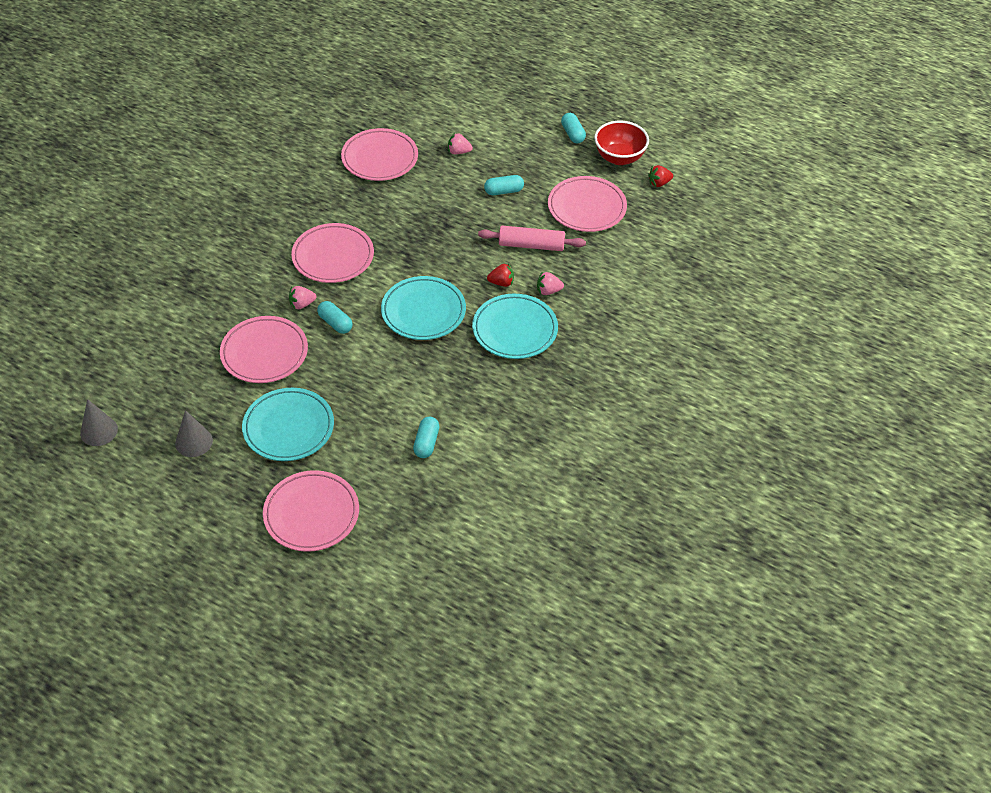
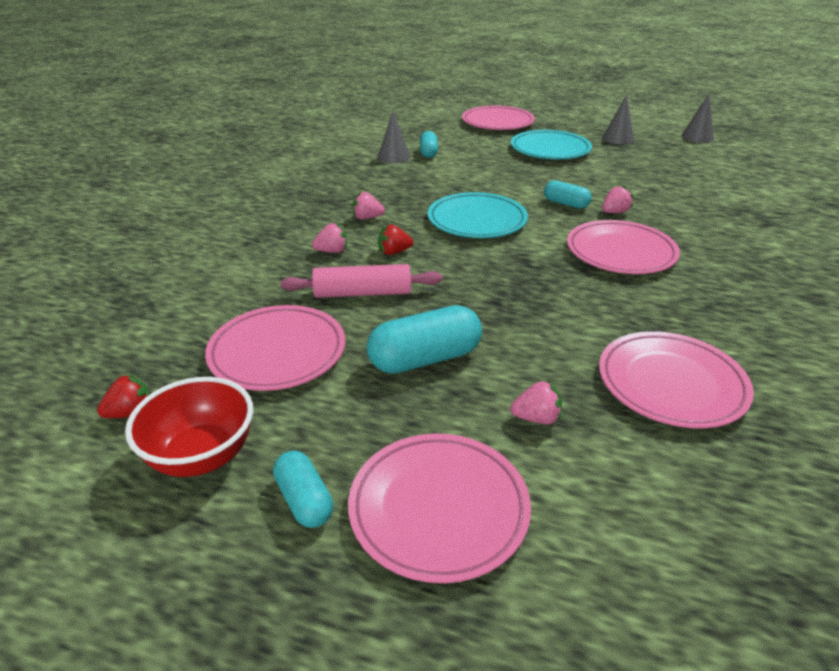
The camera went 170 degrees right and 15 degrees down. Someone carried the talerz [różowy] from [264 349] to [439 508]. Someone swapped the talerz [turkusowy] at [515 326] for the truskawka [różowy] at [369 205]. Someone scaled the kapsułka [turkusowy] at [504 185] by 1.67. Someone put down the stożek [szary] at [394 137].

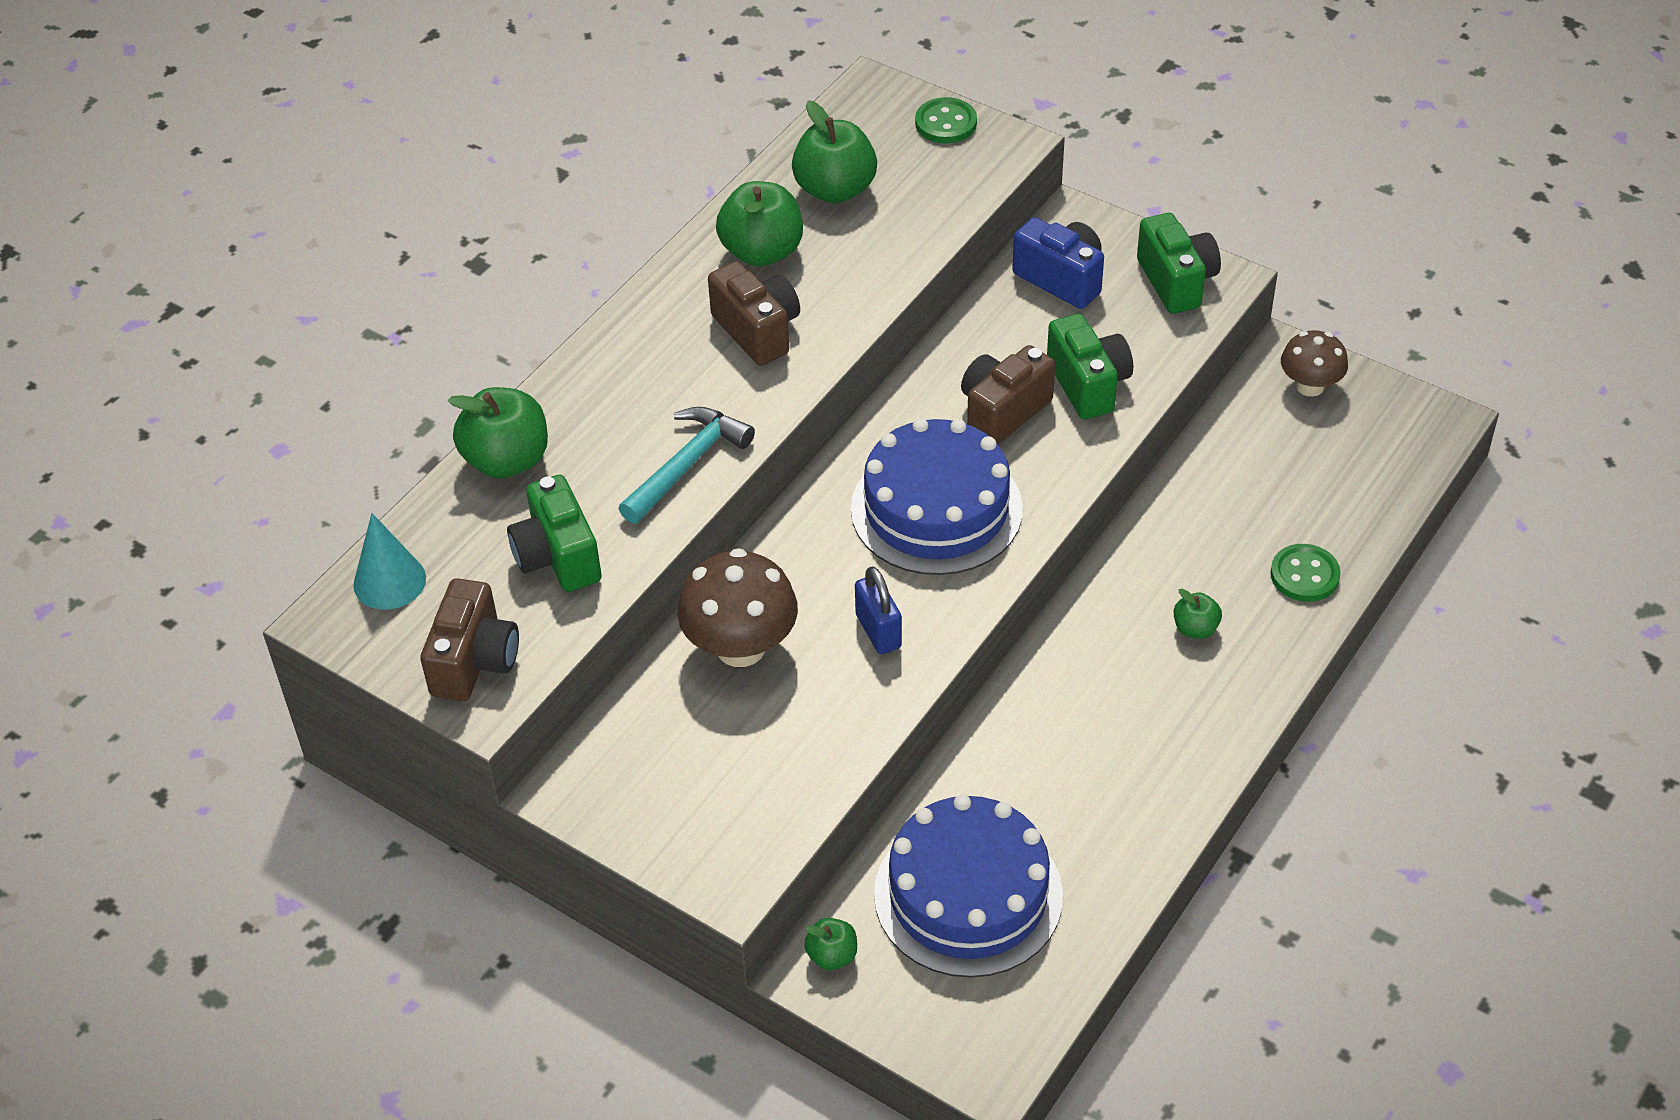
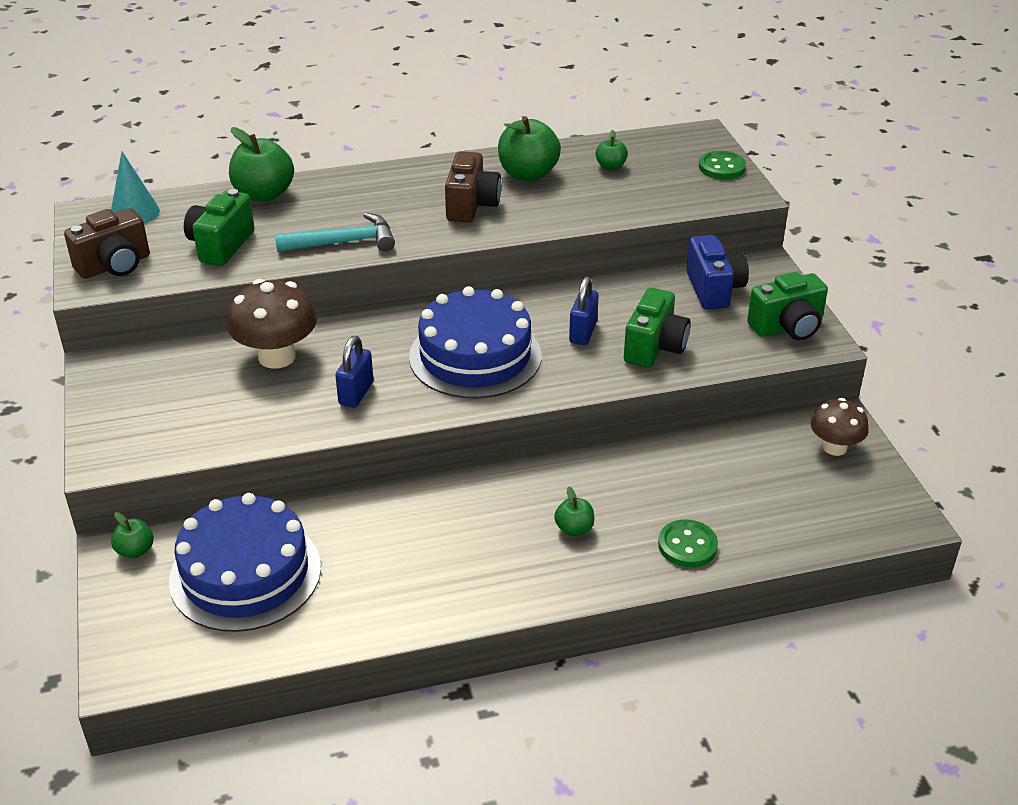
The camera went 40 degrees right and 10 degrees down. Someone scaled the jabłko [zielony] at [834 151] by 0.52. Someone swapped the aparat fotograficzny [brązowy] at [1008 394] for the kłódka [niebieski] at [584 311]. Someone rotated the aparat fotograficzny [zielony] at [1179 263] by 45 degrees clockwise.

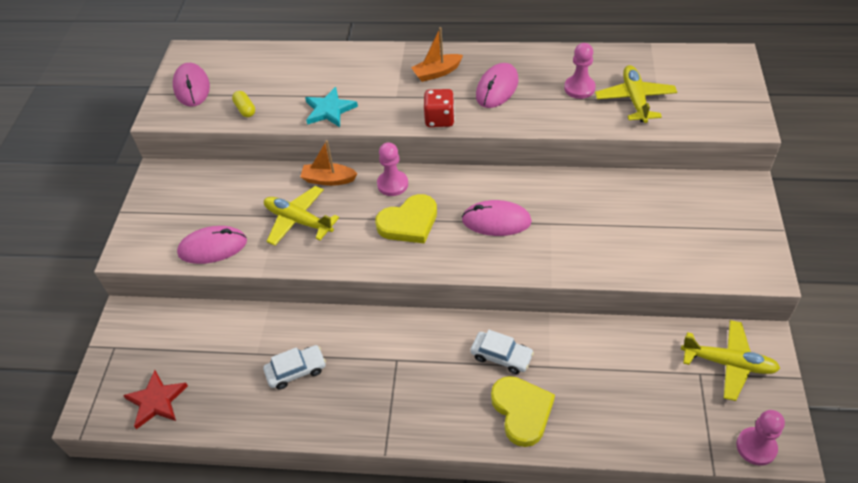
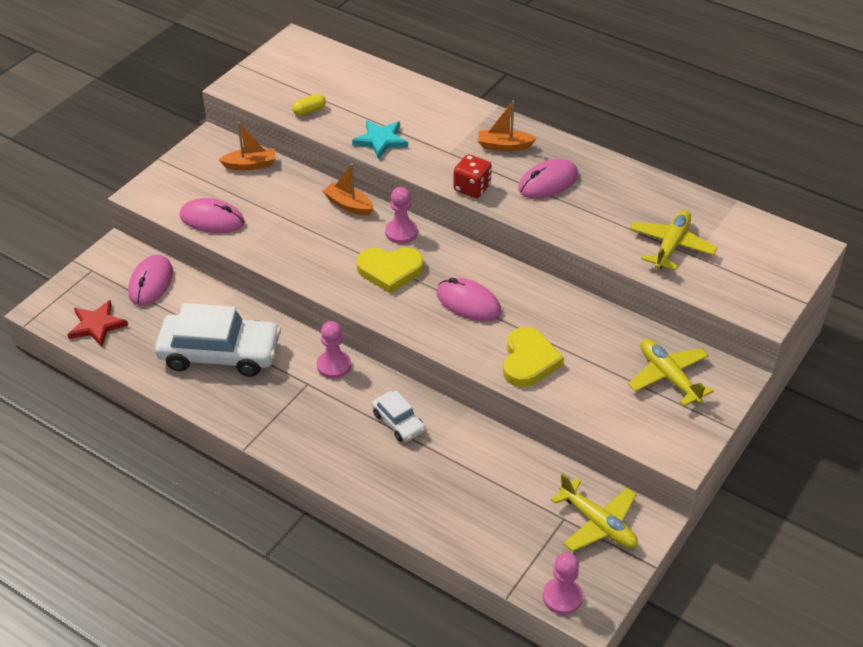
The camera went 25 degrees right and 5 degrees down. Someone carried the myszka [różowy] from [191 85] to [150 280]. Someone rotated the kapsułka [żółty] at [243 104] by 60 degrees clockwise. Someone scaled the samochód [biały] at [294 367] by 2.04. Someone carried the samolot [żółty] from [301 216] to [671 372]. Someone carried the serce [żółty] from [523 411] to [533 357]. Someone carried the pionek [różowy] from [580 71] to [334 350]. Someone put down the łódka [pomarańczowy] at [247 146].

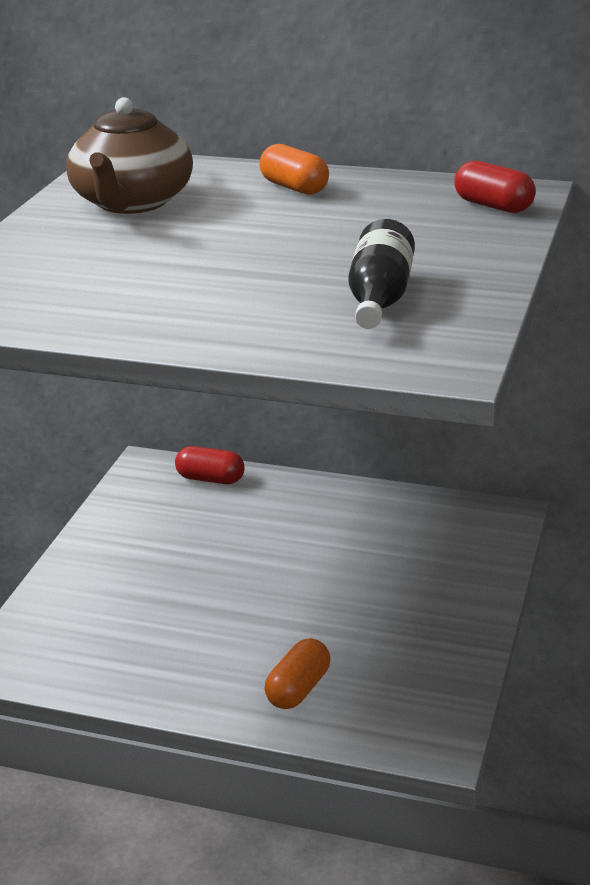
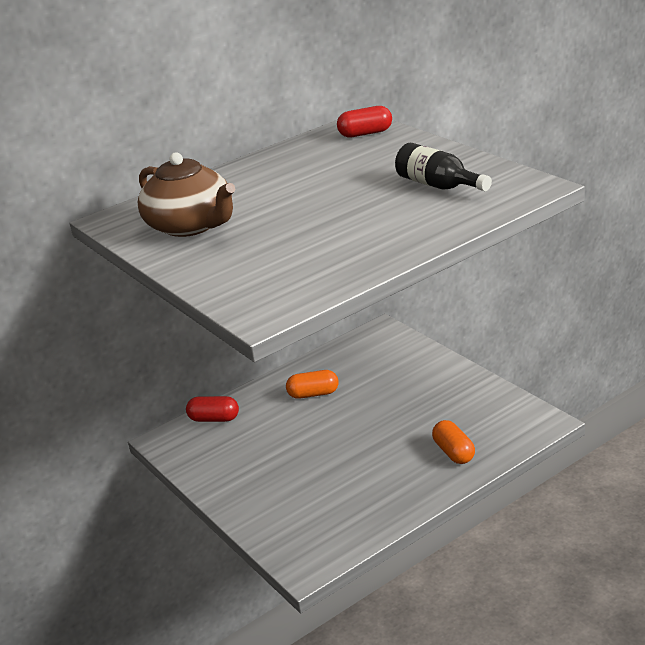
The camera went 50 degrees left and 0 degrees up. Someone rotated the kapsułka [czerwony] at [210 465] by 45 degrees clockwise. Someone carried the kapsułka [pomarańczowy] from [294 169] to [312 384].

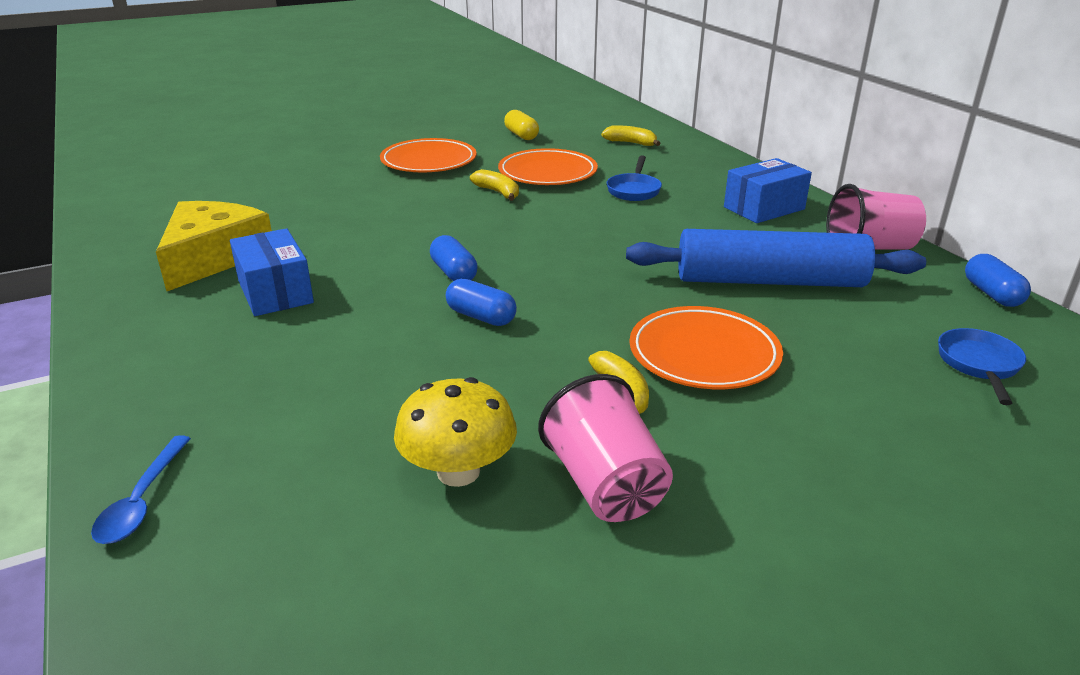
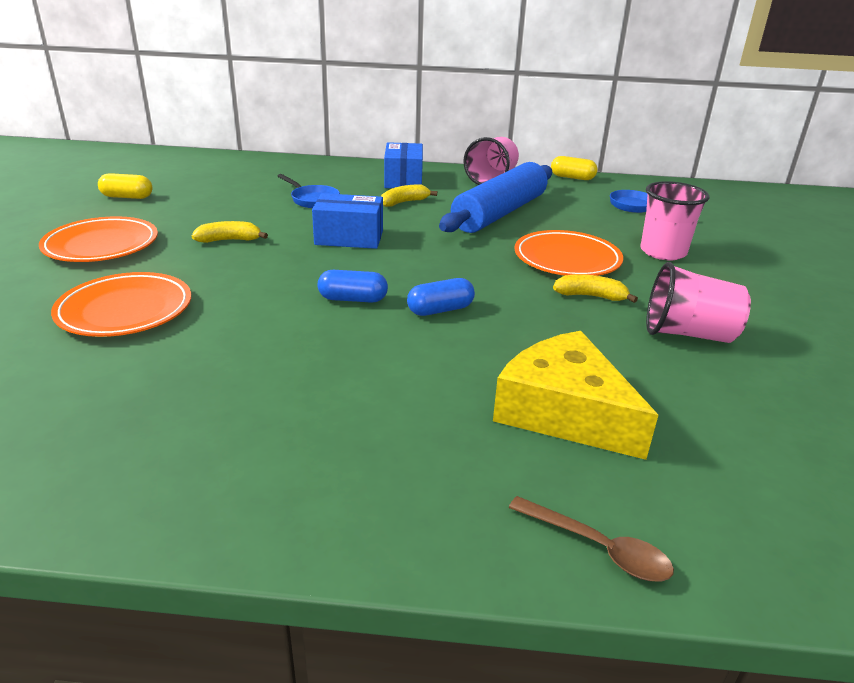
The camera went 60 degrees left and 0 degrees up. Someone repainted the łyżka [niebieski] at [141 489], which became the łyżka [brązowy] at [591 538]. Someone carried the ser [żółty] from [214 246] to [575 395]. Someone carried the pudełko [niebieski] from [272 272] to [347 221]. Someone took away the grzyb [żółty] at [455 432]. Someone carried the talerz [pomarańczowy] from [548 166] to [121 304]. Someone carried the banan [żółty] from [631 135] to [409 195]. Someone repainted the kapsułka [niebieski] at [998 280], which became the kapsułka [żółty] at [574 168]. Someone put down the szklanka [różowy] at [675 220].

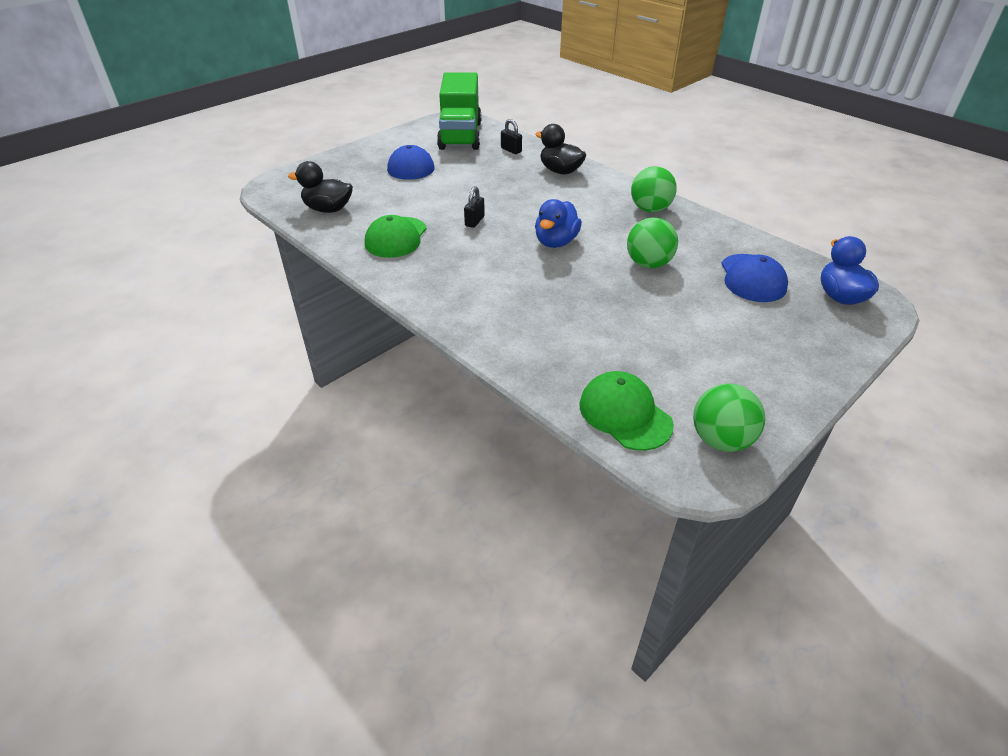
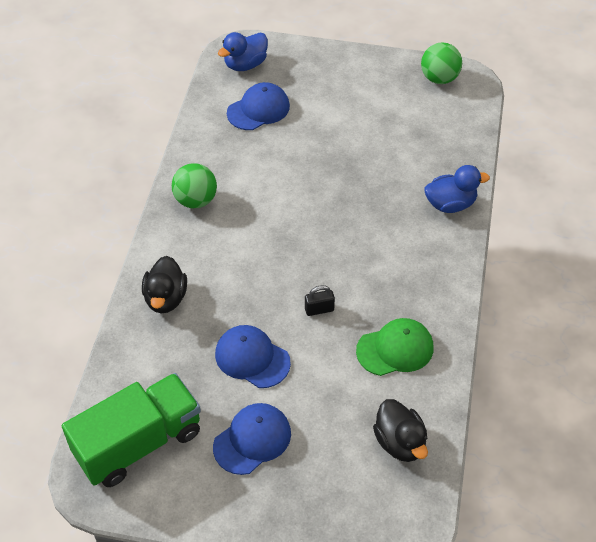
The camera went 125 degrees left and 10 degrees up. Someone took away the kłódka [czarny] at [511 136]. Someone carried the kaczka [niebieski] from [558 223] to [457 189]. Someone took away the czapka [zielony] at [626 411]. Someone took away the piłka [zielony] at [652 243]. Someone put down the czapka [niebieski] at [253 356].

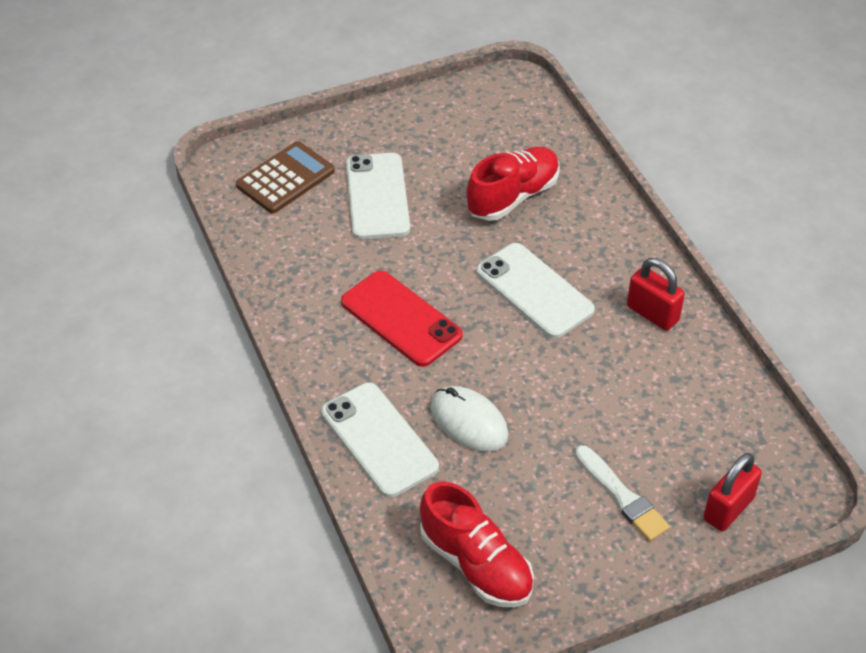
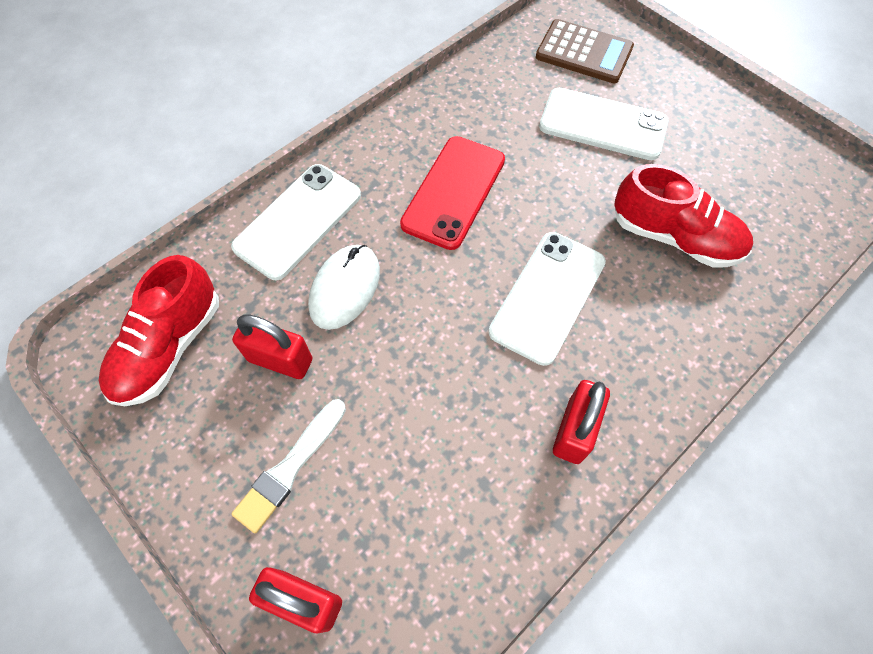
The camera went 70 degrees right and 15 degrees up. Someone rotated the telefon [biały] at [378 196] by 45 degrees clockwise. Someone put down the kłódka [czerwony] at [272 347].

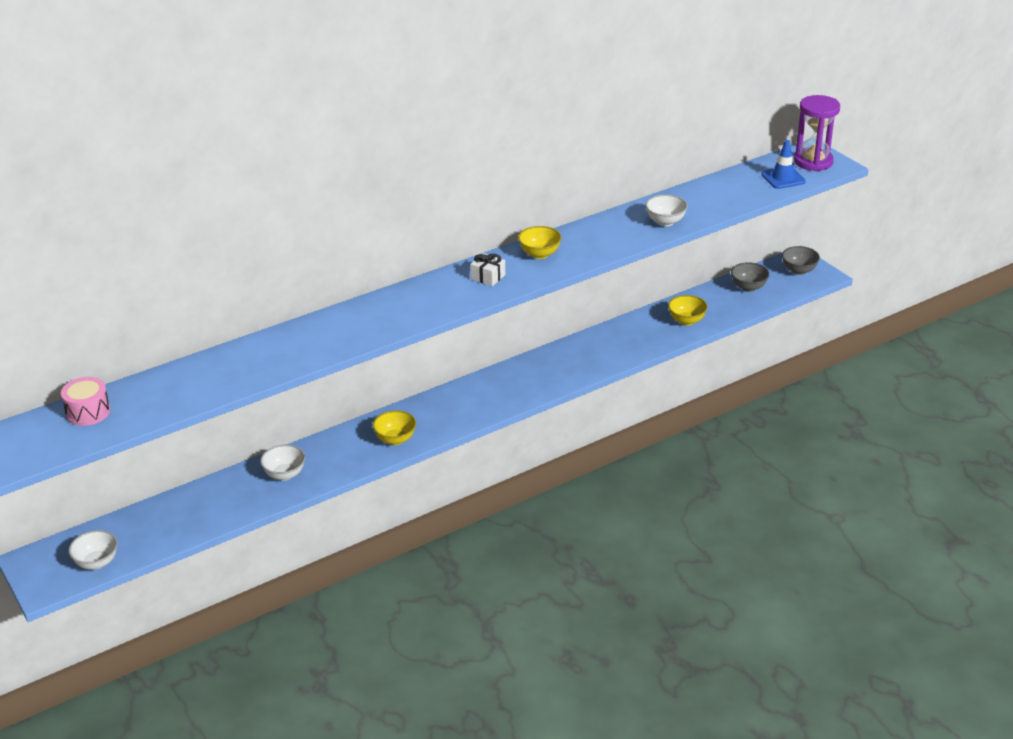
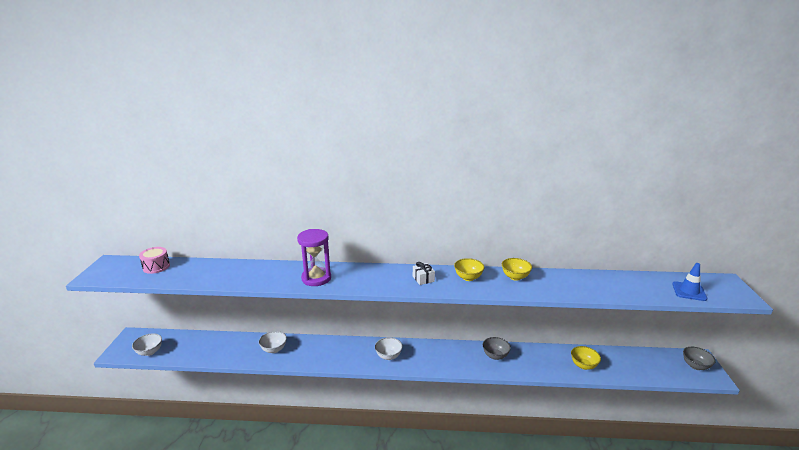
The camera went 35 degrees right and 10 degrees down. Someone carried the miska [żółty] from [394 427] to [517 269]. Someone carried the miska [biały] from [666 210] to [389 348]. Someone carried the miska [szary] from [750 277] to [497 348]. Someone carried the klepsydra [fioletowy] from [817 133] to [314 257].

